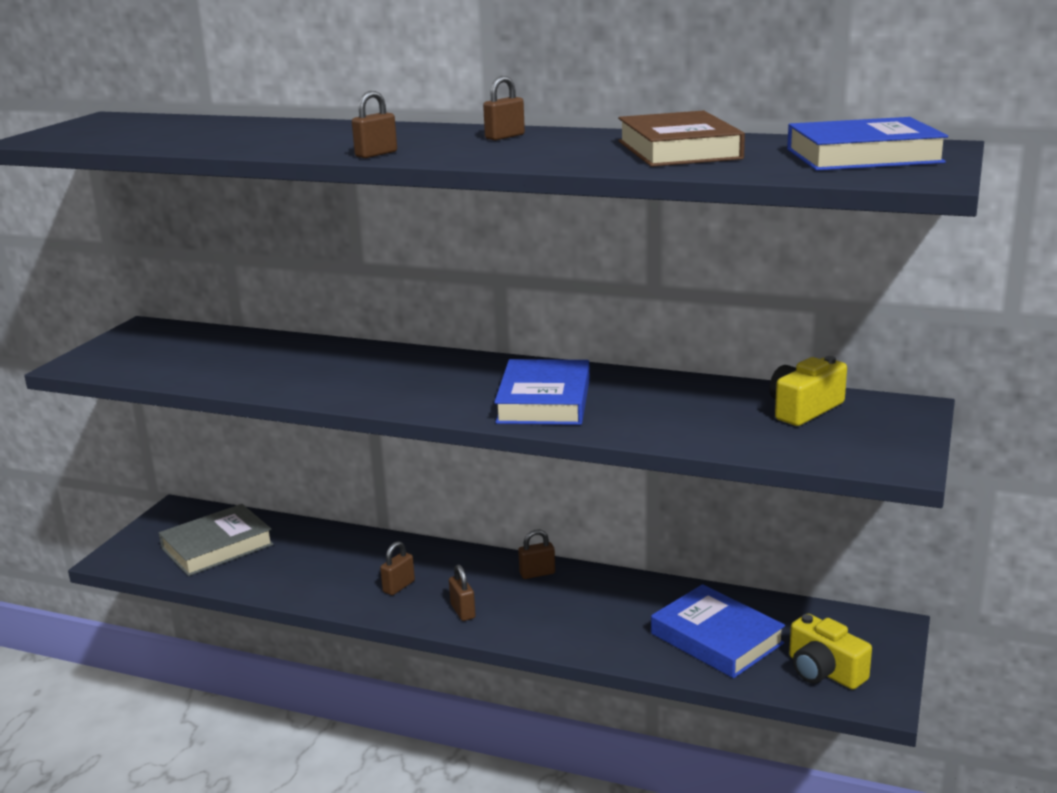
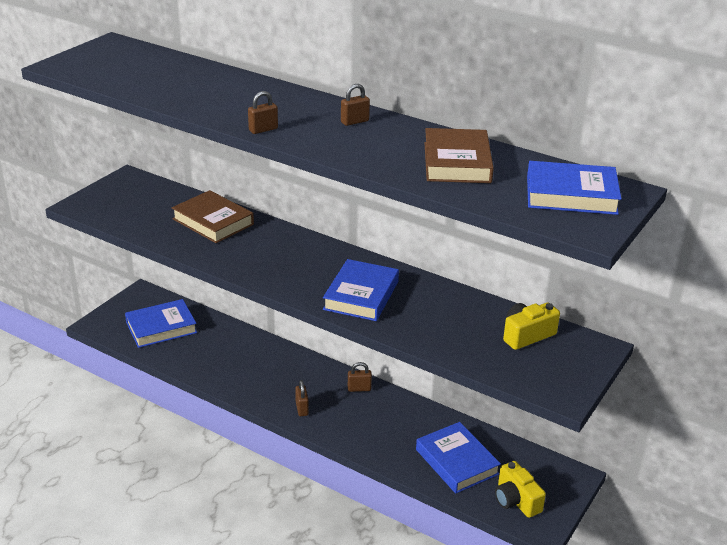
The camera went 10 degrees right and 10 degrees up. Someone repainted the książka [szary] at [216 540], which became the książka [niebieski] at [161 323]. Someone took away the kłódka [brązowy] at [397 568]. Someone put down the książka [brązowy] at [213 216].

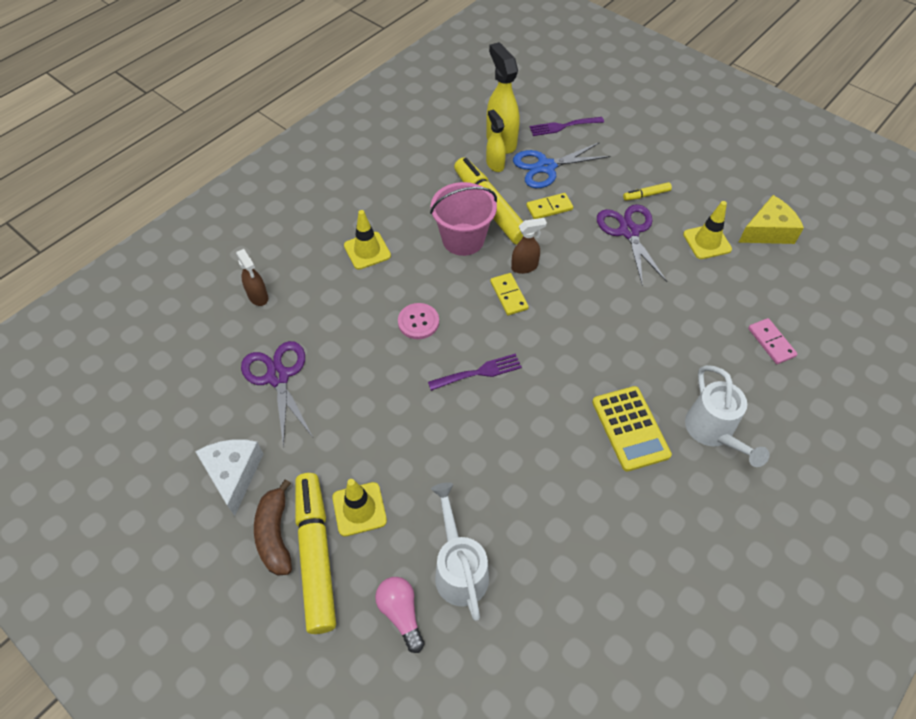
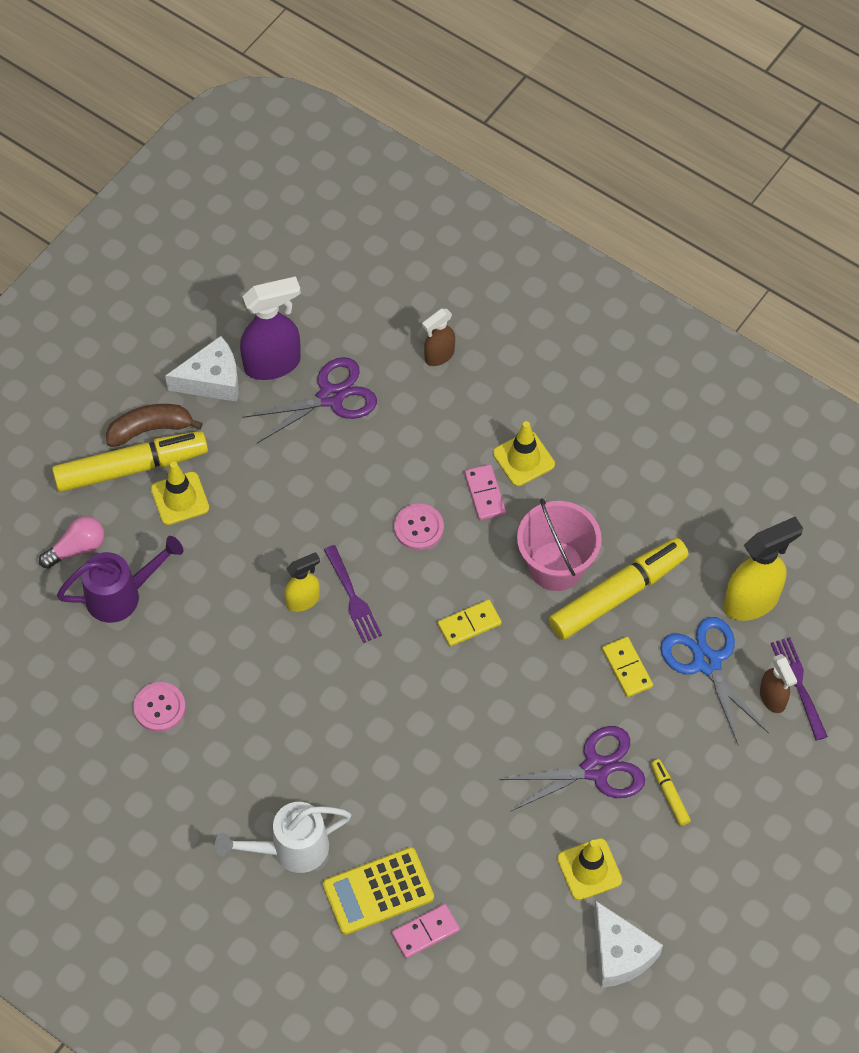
The camera went 85 degrees right and 5 degrees up. Someone repainted the konewka [biały] at [460 551], which became the konewka [fioletowy] at [120 579]. Someone carried the spryskiwacz [żółty] from [496 140] to [302 582]. Someone carried the spryskiwacz [brązowy] from [529 246] to [778 683]. Someone carried the kalkulator [żółty] from [632 428] to [378 891]. Someone repainted the ser [żółty] at [771 219], which became the ser [biały] at [628 944]. Someone put down the guzik [różowy] at [160 707]. Someone put down the spryskiwacz [fioletowy] at [270 328]. Someone put down the kostka domina [różowy] at [485 492].

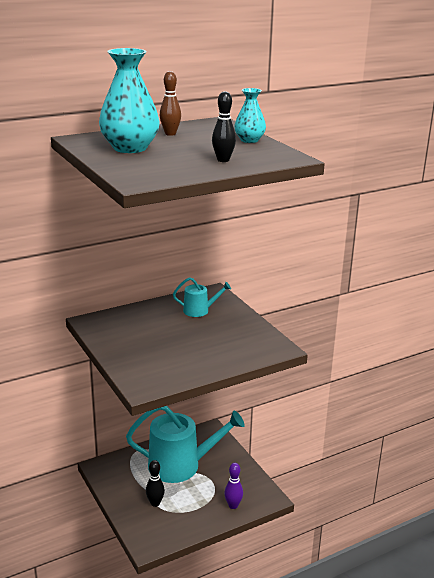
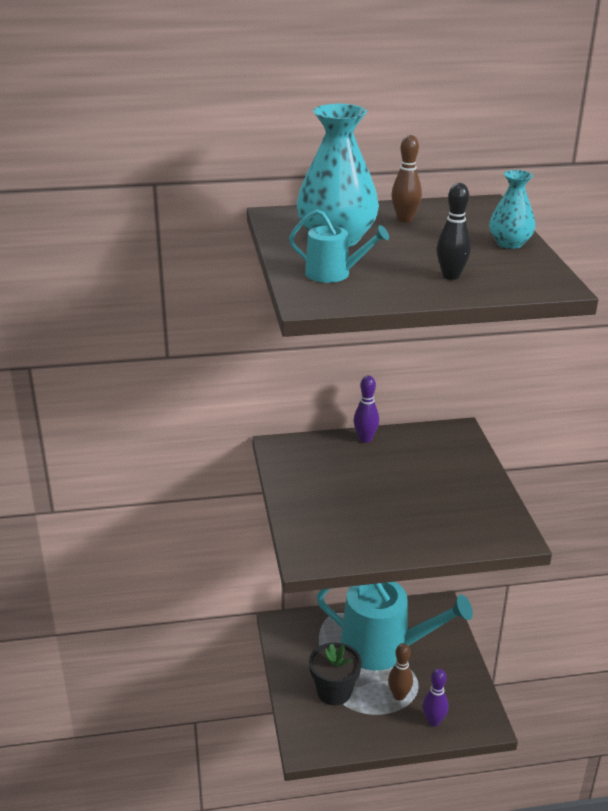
The camera went 20 degrees right and 5 degrees up. Someone swapped the kręgiel [czarny] at [155 483] for the doniczka [czarny] at [335 673]. Someone carried the konewka [turkusowy] from [202 297] to [339 246]. Someone put down the kręgiel [fioletowy] at [366 409]. Someone put down the kręgiel [brązowy] at [400 672].

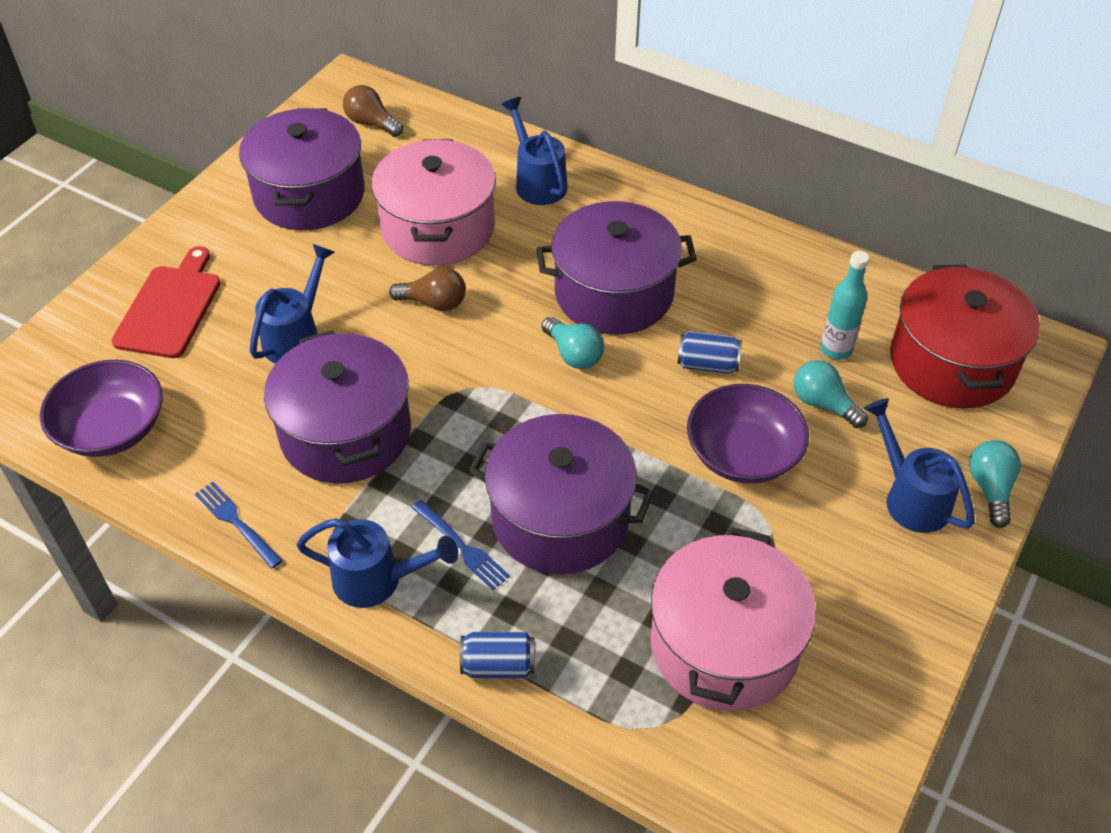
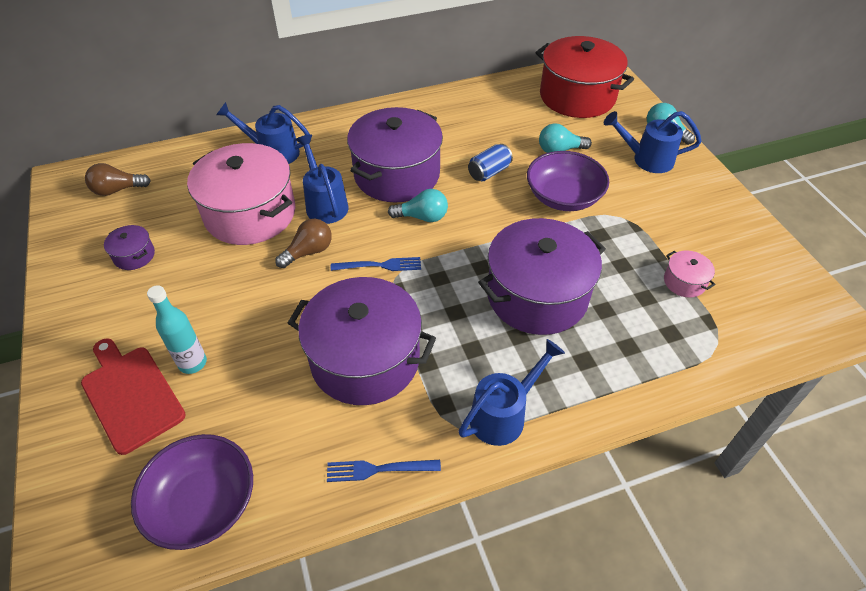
The camera went 50 degrees left and 0 degrees up. Someone scaled the garnek [fioletowy] at [302 169] by 0.42. Someone carried the konewka [niebieski] from [292 304] to [322 179]. Someone carried the widelec [niebieski] from [461 545] to [376 264]. Someone took away the puszka [niebieski] at [497 655]. Someone scaled the garnek [różowy] at [733 619] by 0.42. Someone carried the butelka [turkusowy] from [844 305] to [177 329].

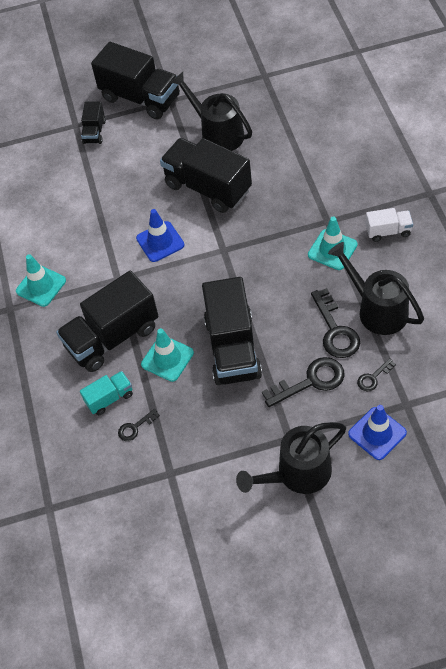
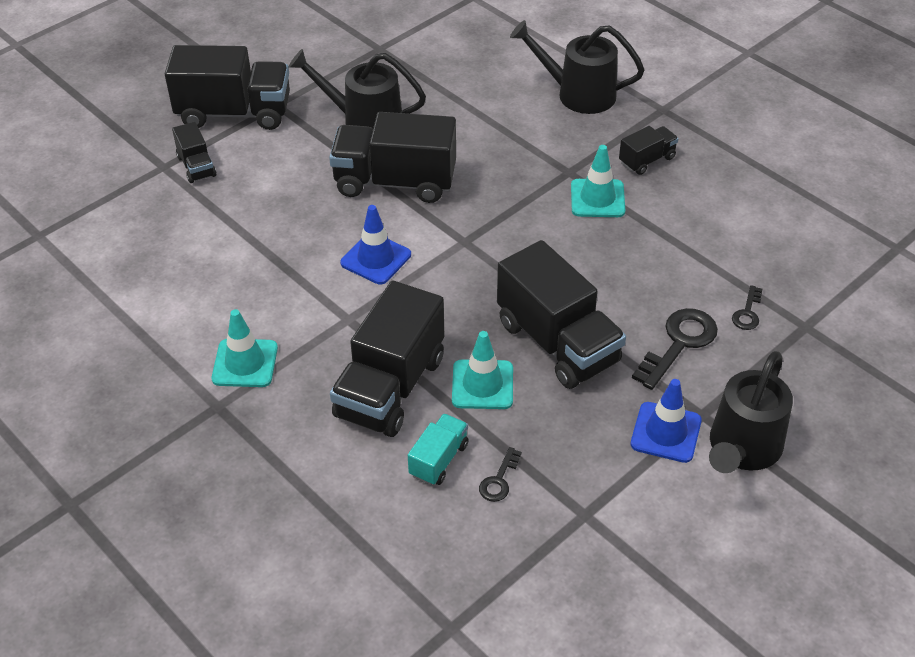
The camera went 35 degrees left and 10 degrees down. Someone took away the klucz [czarny] at [335 323]. Someone carried the konewka [czarny] from [376 288] to [577 67]. Someone carried the pachołek [niebieski] from [377 432] to [666 421]. Someone repainted the ciężarówka [biały] at [389 225], which became the ciężarówka [czarny] at [649 150].

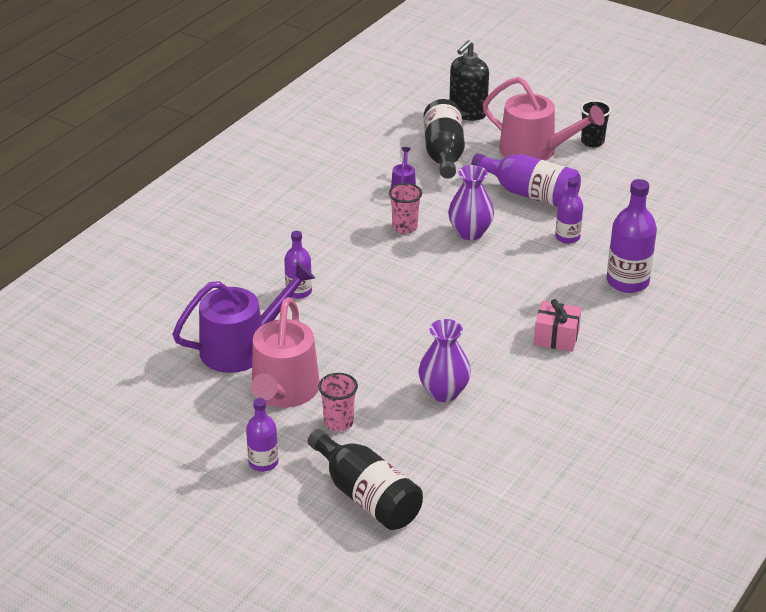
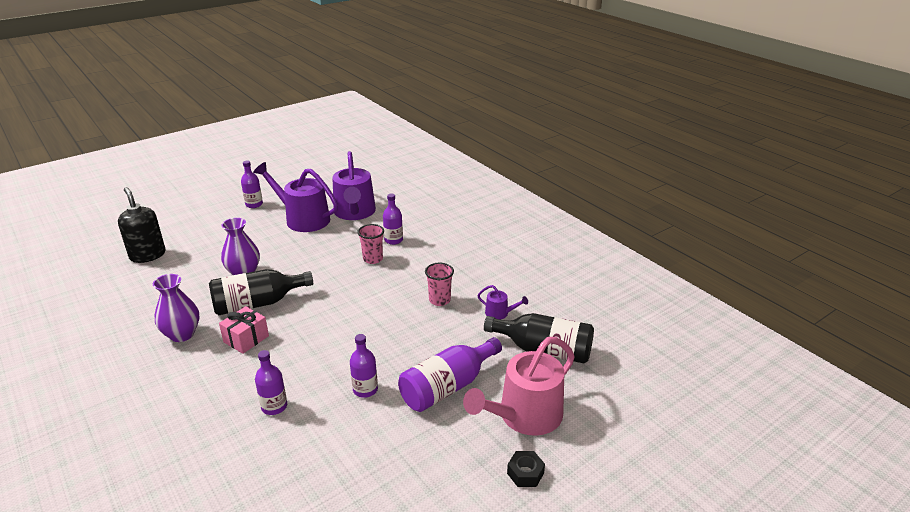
The camera went 110 degrees right and 5 degrees down. Someone repainted the konewka [różowy] at [285 352], which became the konewka [fioletowy] at [295 197]. Someone carried the butelka [czarny] from [365 479] to [261 292]. Someone carried the szklanka [różowy] from [338 402] to [370 244]. Someone carried the wazon [fioletowy] from [471 202] to [176 308]. Someone carried the dozownik mydła [czarny] from [469 80] to [142 225]. Someone swapped the szklanka [czarny] at [596 123] for the nakrętka [czarny] at [526 469]. Someone scaled the butelka [fioletowy] at [632 236] by 0.61.

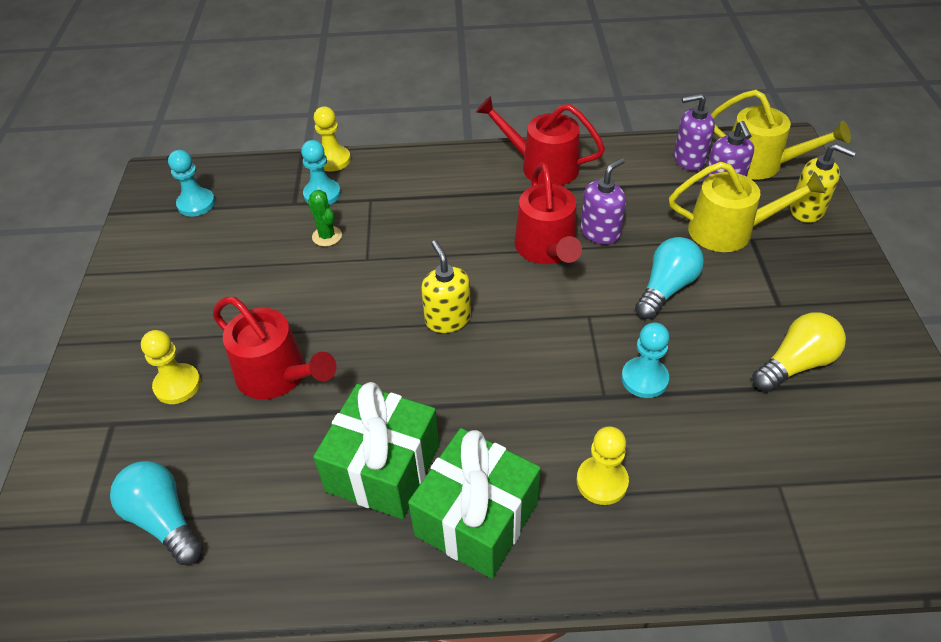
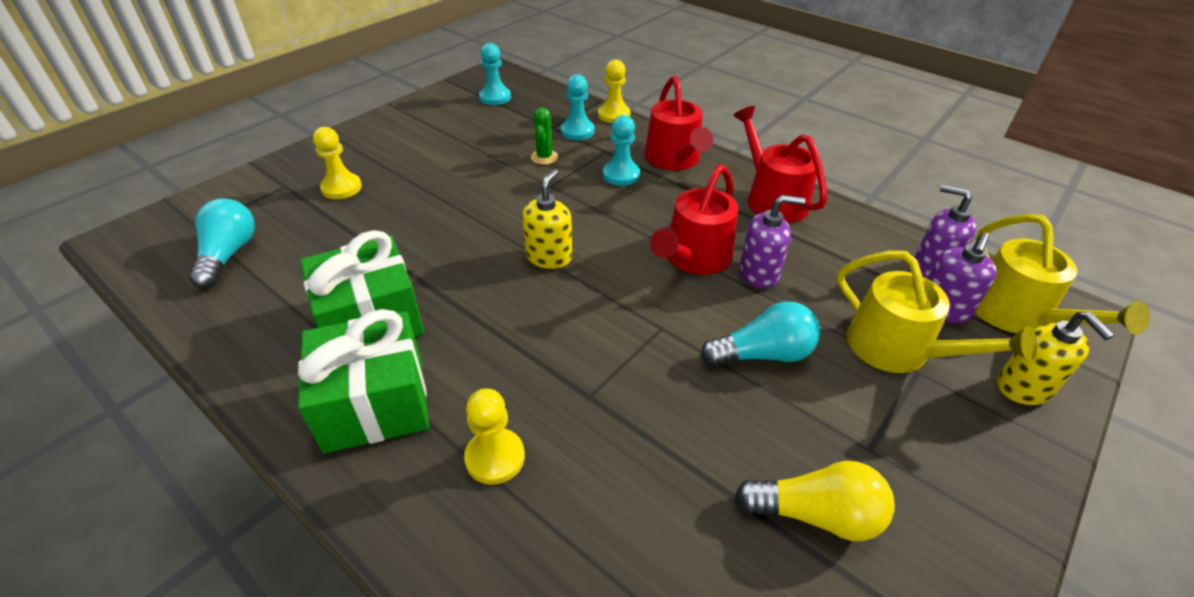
The camera went 40 degrees right and 5 degrees down. Someone carried the konewka [czerwony] from [274 348] to [678 123]. Someone carried the pionek [turkusowy] from [645 360] to [621 150].

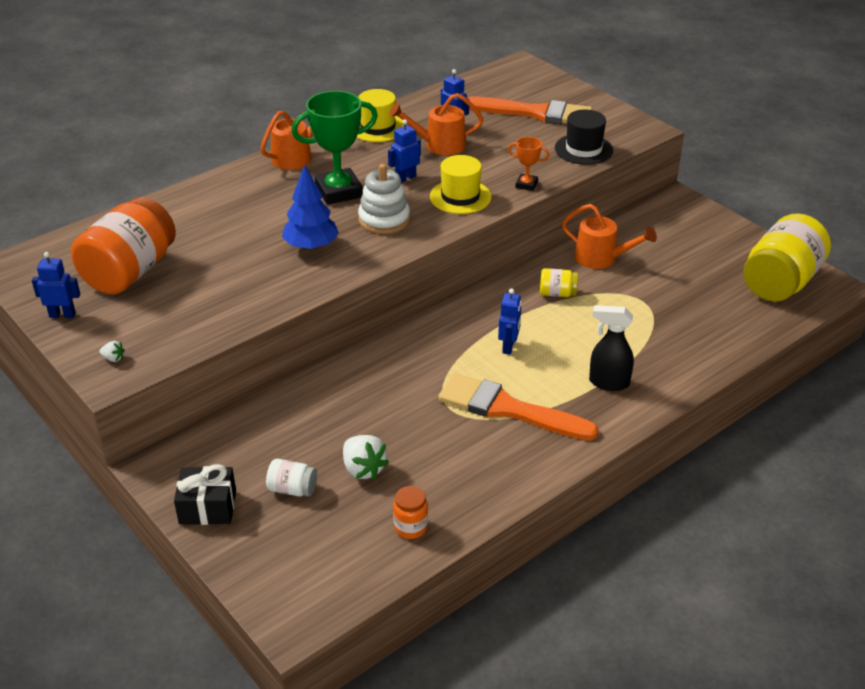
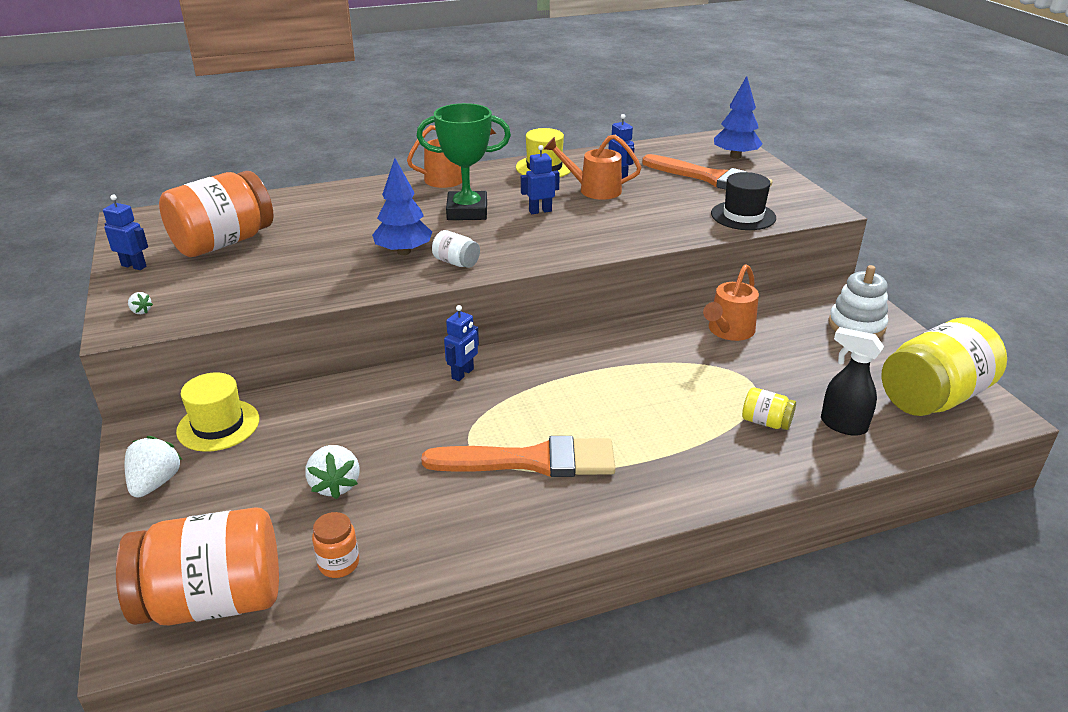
The camera went 20 degrees right and 5 degrees down. Someone swapped the prezent [czarny] at [205 494] for the truskawka [biały] at [153 467]. Someone carried the słoik [biały] from [291 478] to [456 249]. Someone carried the zabawka nakładanka [biały] from [384 199] to [858 301]. Someone carried the kapelusz [żółty] from [461 184] to [217 412]. Someone rotated the pędzel [pomarańczowy] at [518 406] by 135 degrees clockwise. Someone carried the robot [niebieski] from [509 321] to [461 343]. Someone took away the puchar [pomarańczowy] at [529 164]. Someone carried the słoik [żółty] from [559 282] to [769 408]. Someone rotated the konewka [pomarańczowy] at [609 236] by 75 degrees clockwise. Someone carried the spryskiwacz [czarny] from [611 348] to [852 381]. Someone put down the słoik [pomarańczowy] at [197 566]. Someone put down the drzewko [niebieski] at [738 117].

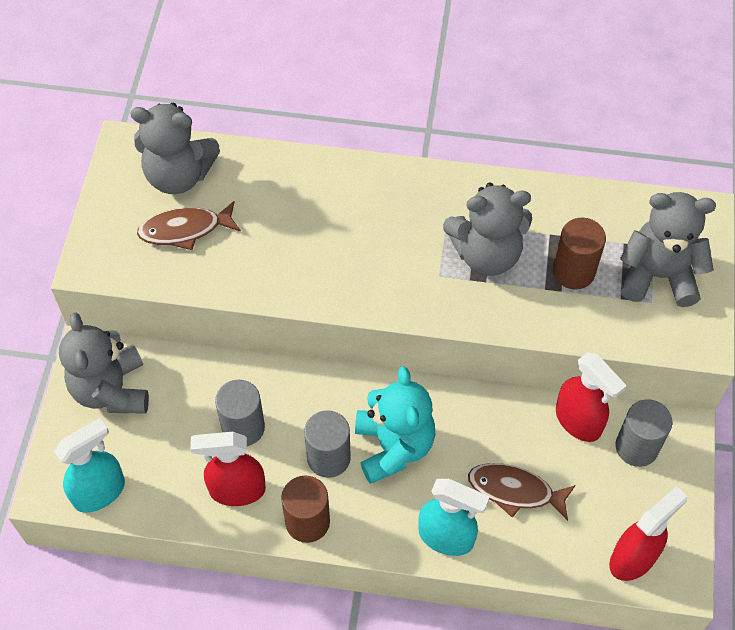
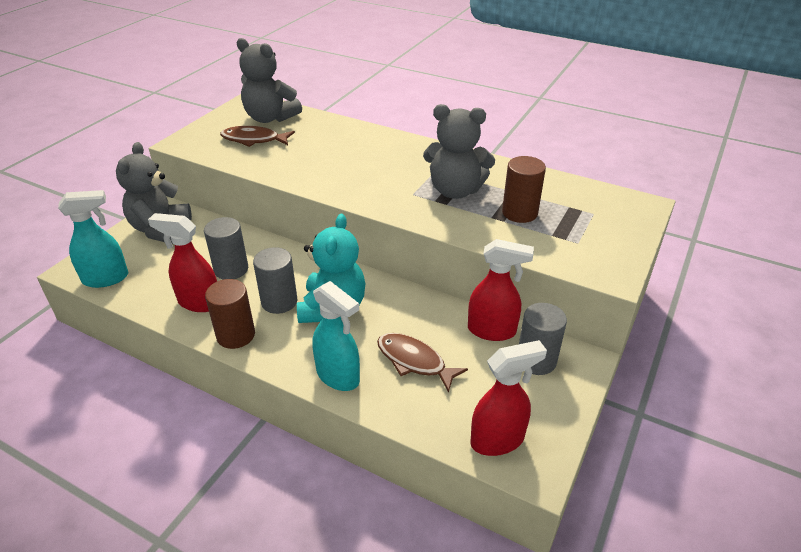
The camera went 20 degrees right and 20 degrees down. Someone rotated the spryskiwacz [czerwony] at [591 397] by 60 degrees counterclockwise. Someone took away the miś [szary] at [668 249].

